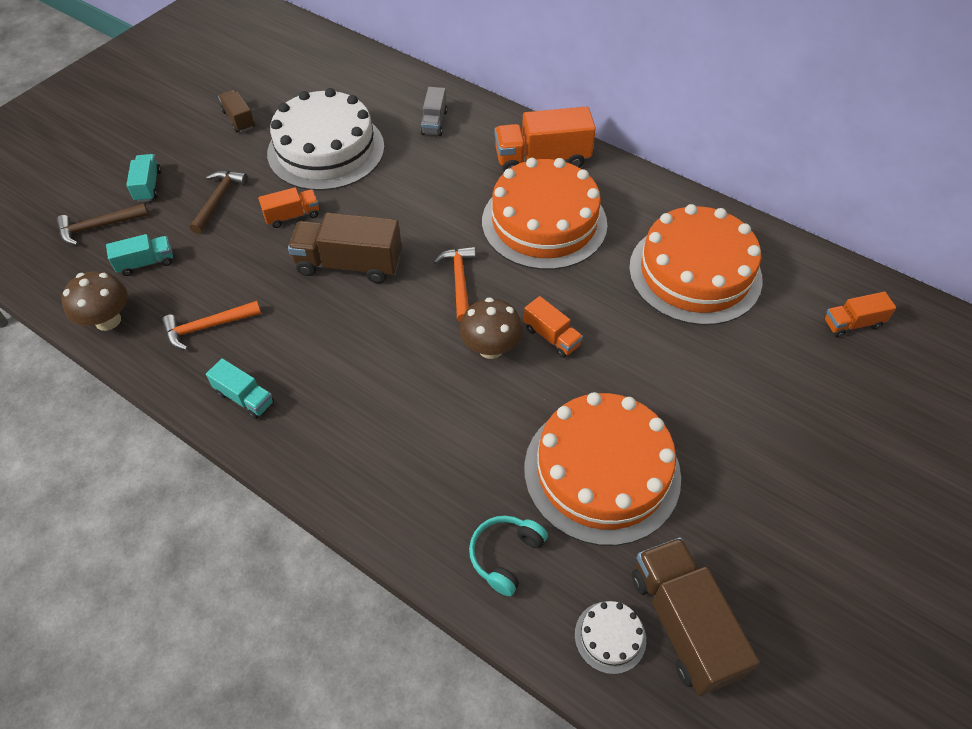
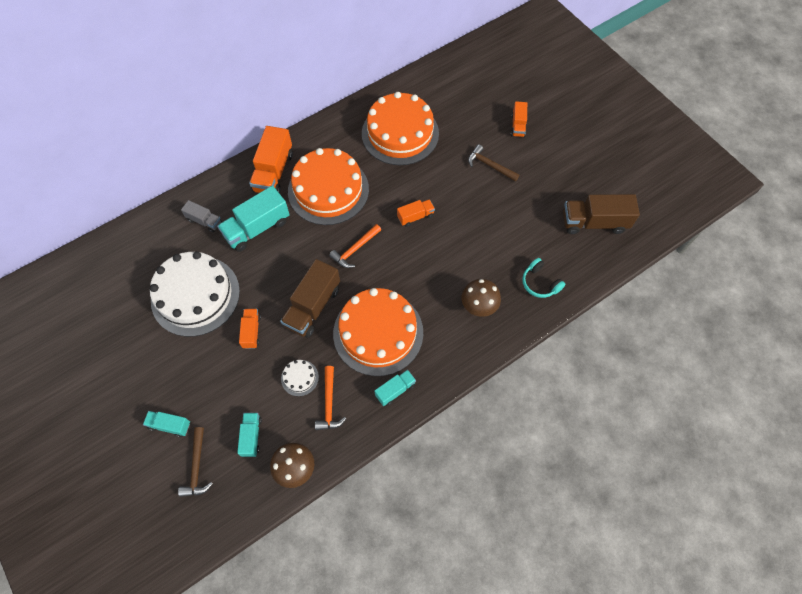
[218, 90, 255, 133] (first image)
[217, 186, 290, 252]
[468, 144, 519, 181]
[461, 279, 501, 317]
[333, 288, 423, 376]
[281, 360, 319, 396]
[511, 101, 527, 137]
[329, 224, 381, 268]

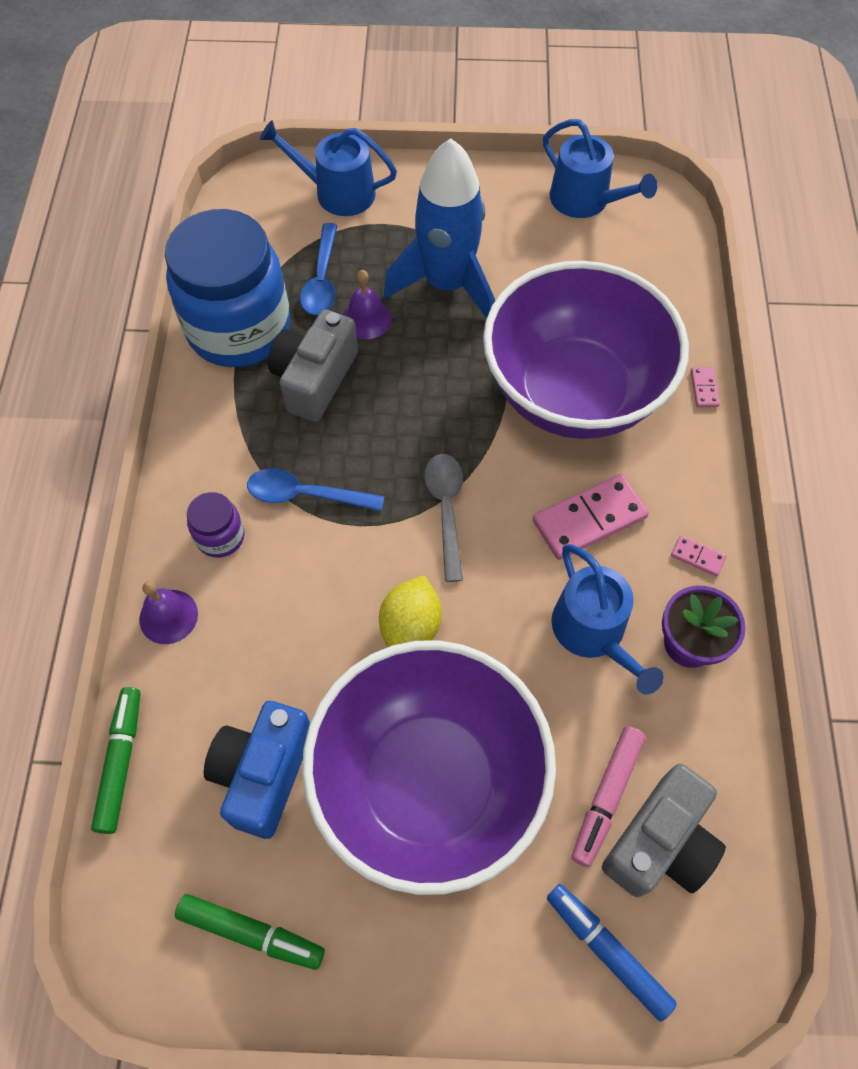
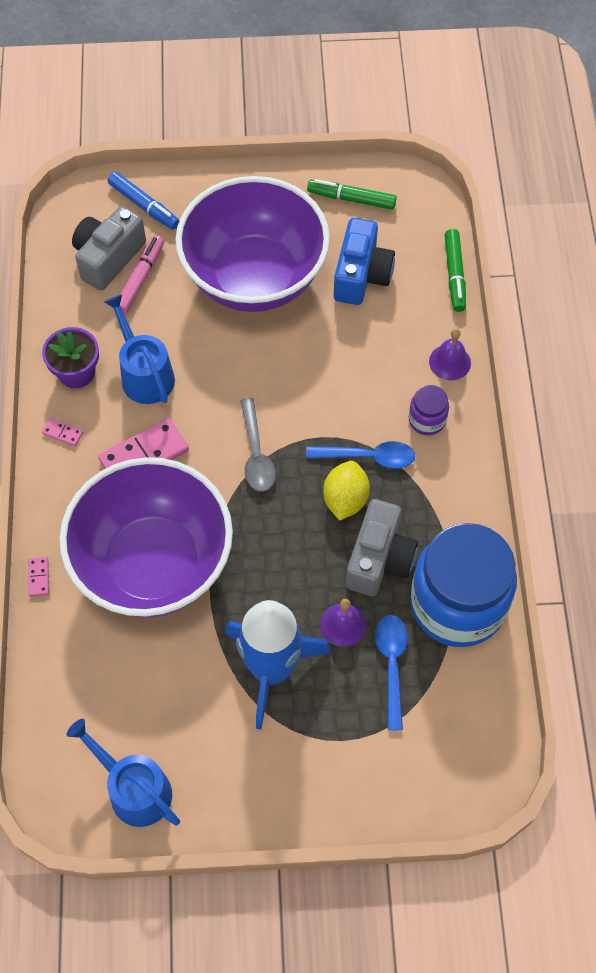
[260, 120, 397, 216] (first image)
[323, 461, 370, 521]

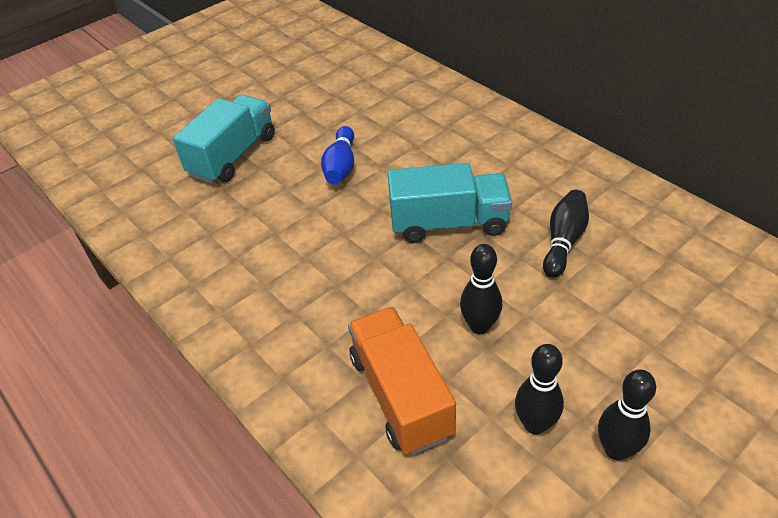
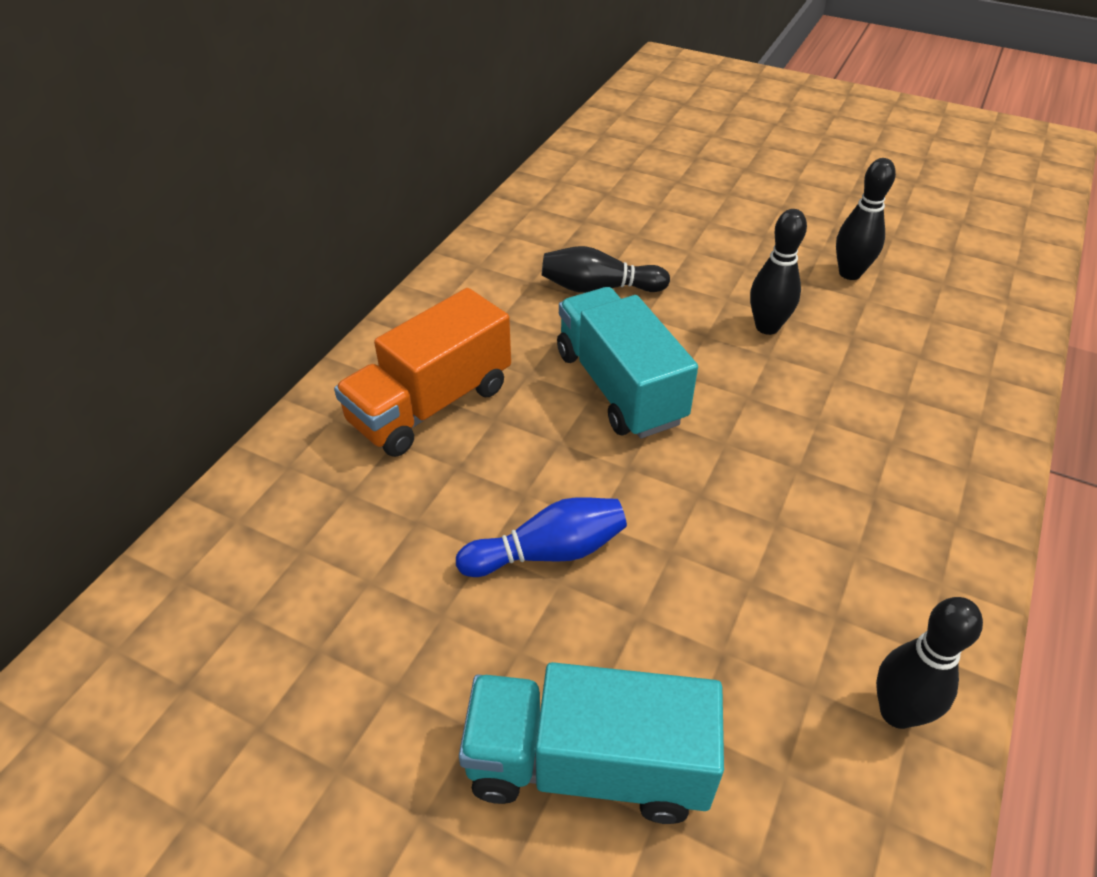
[334, 288, 511, 457]
[876, 597, 983, 729]

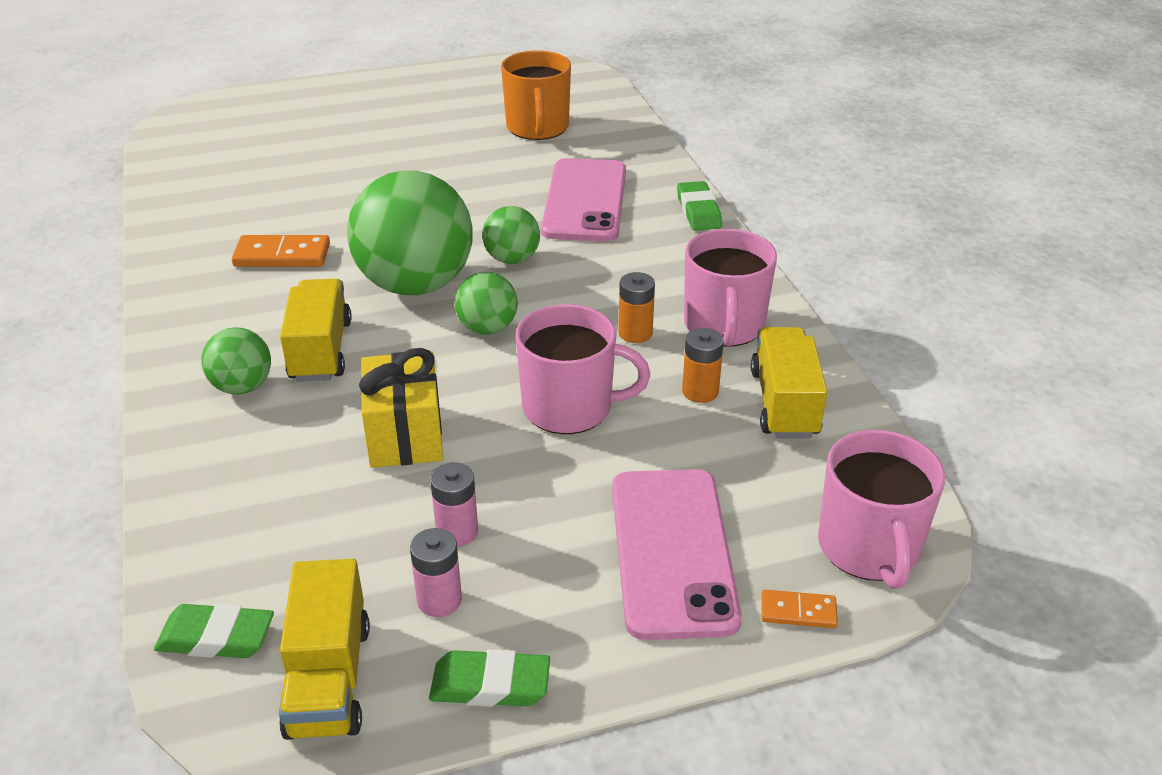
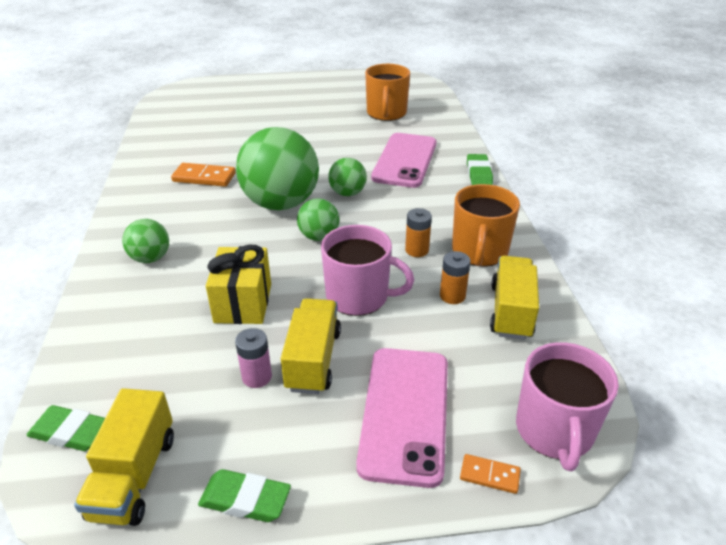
[410, 528, 462, 617] (first image)
[281, 298, 341, 394]
[452, 184, 520, 267]

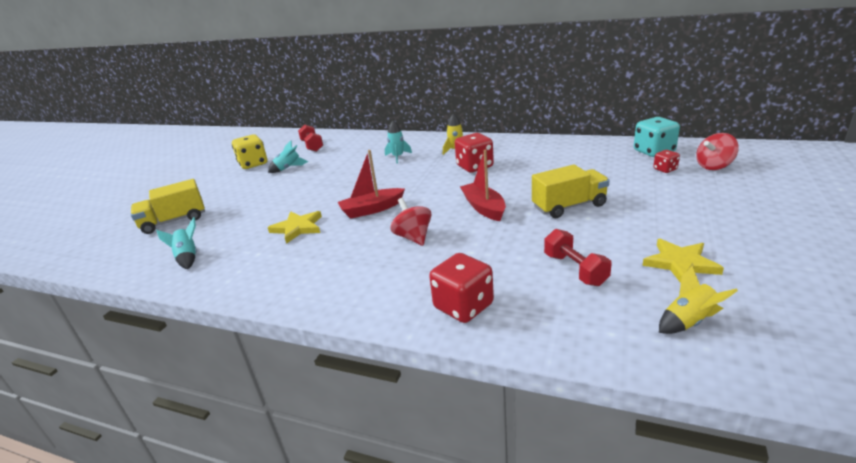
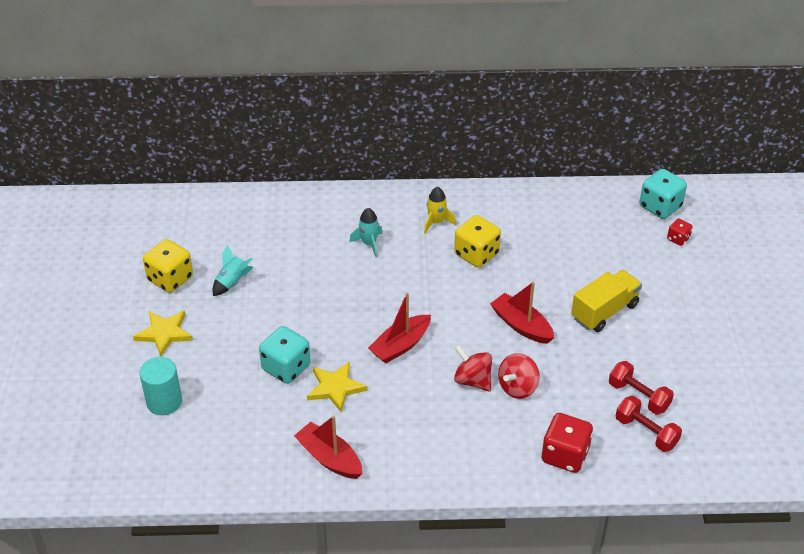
[157, 217, 197, 269] (first image)
[659, 266, 738, 334] (first image)
[259, 326, 311, 384]
[294, 415, 362, 479]
[616, 396, 682, 452]
[133, 311, 193, 356]
[498, 353, 540, 399]
[139, 357, 182, 415]
[454, 215, 501, 268]

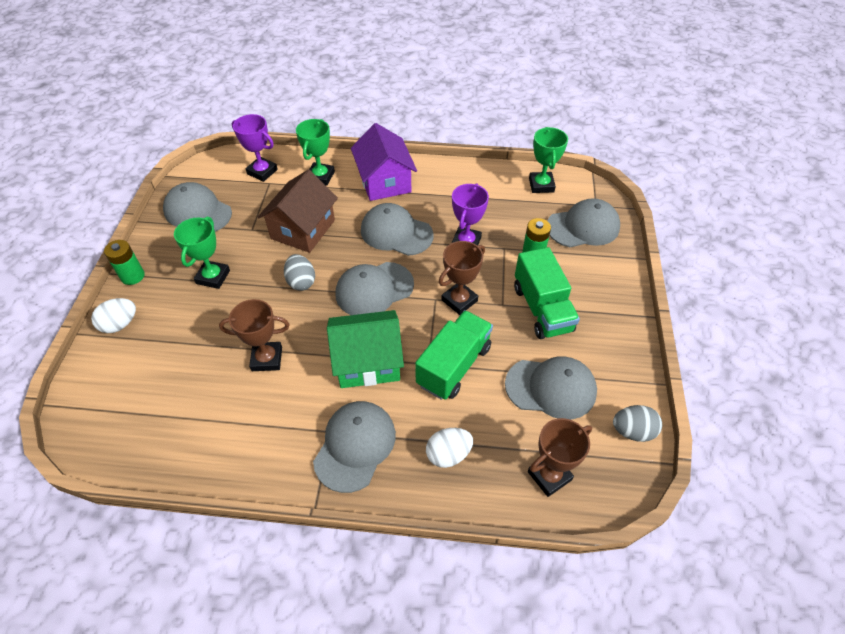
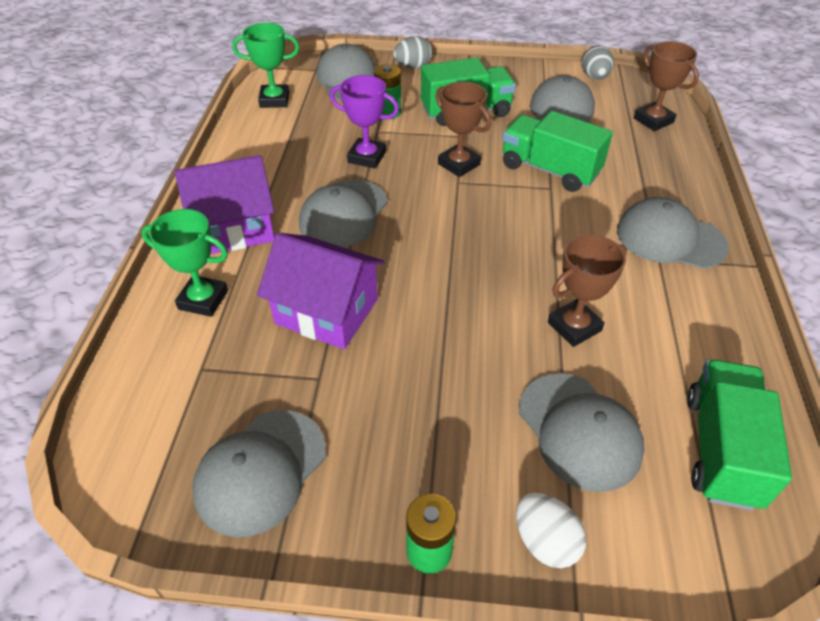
[174, 217, 230, 289] (first image)
[232, 114, 278, 182] (first image)
[327, 310, 404, 388] (first image)
[426, 428, 473, 468] (first image)
[687, 360, 792, 511]
[393, 36, 432, 68]
[519, 373, 645, 492]
[257, 233, 385, 349]
[548, 235, 627, 347]

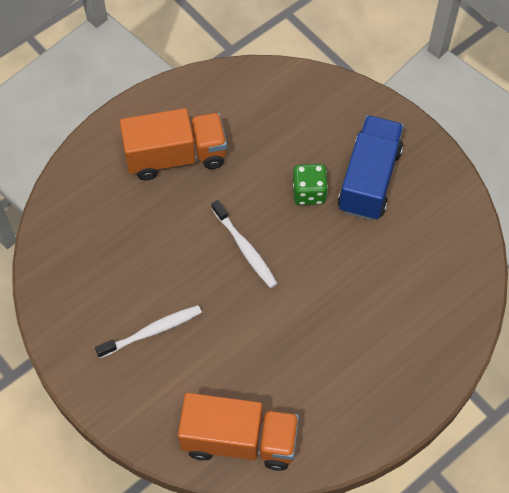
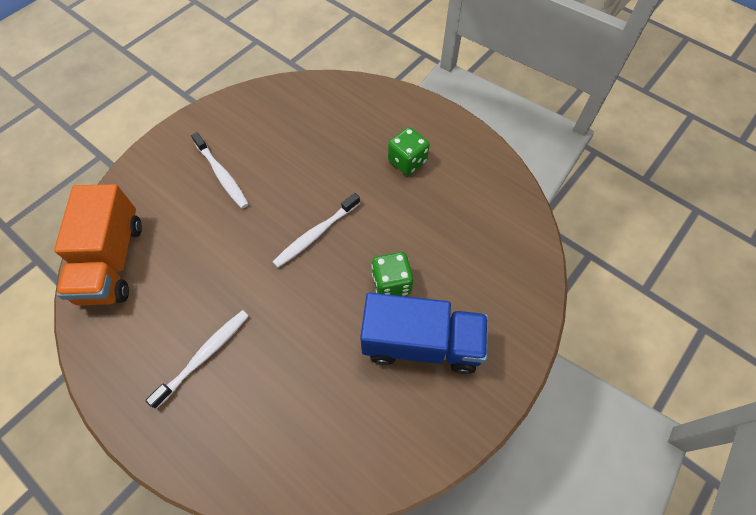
[145, 310, 249, 409]
[388, 127, 429, 175]

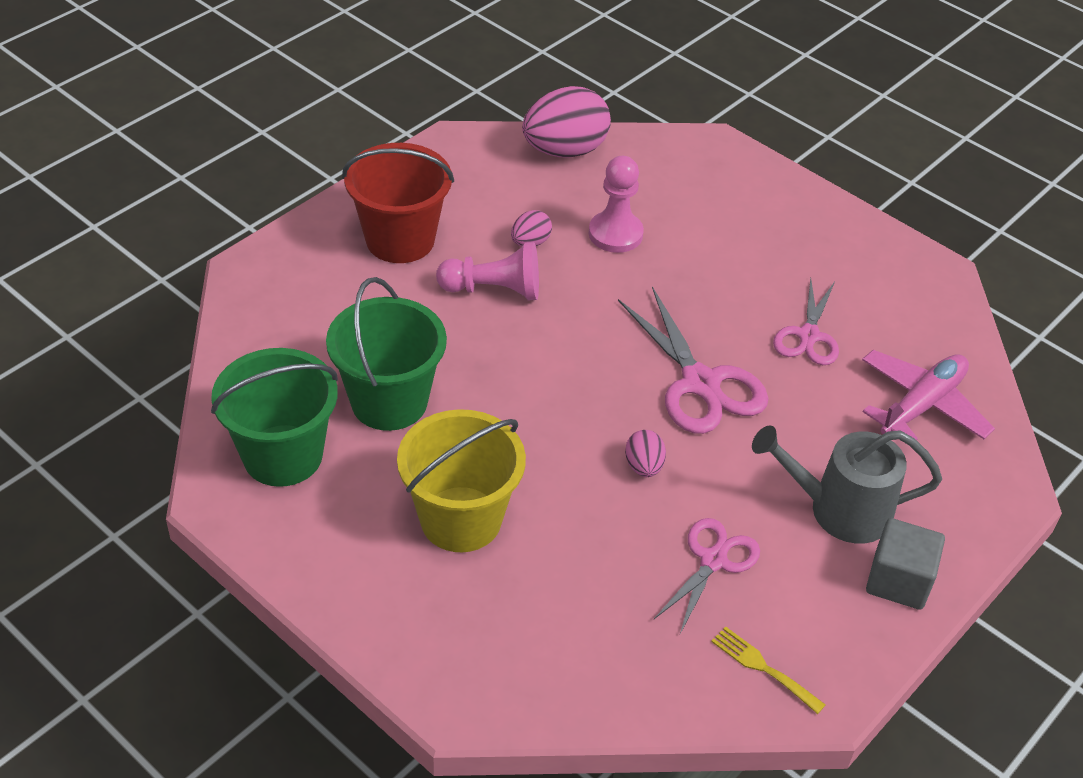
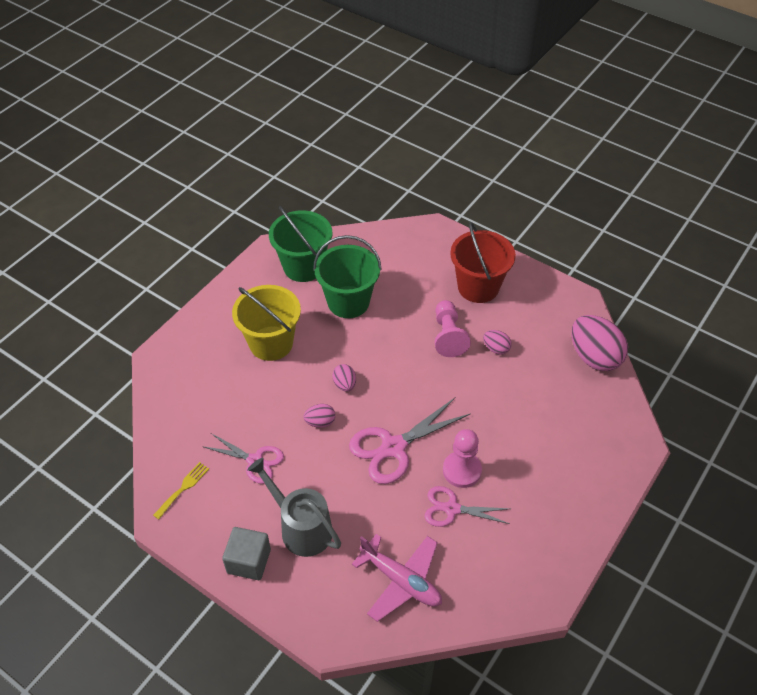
[332, 364, 356, 392]
[443, 429, 482, 488]
[247, 458, 341, 557]

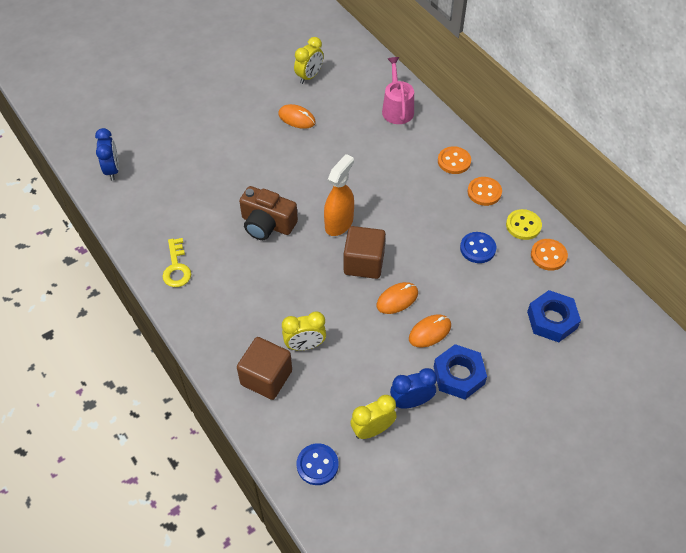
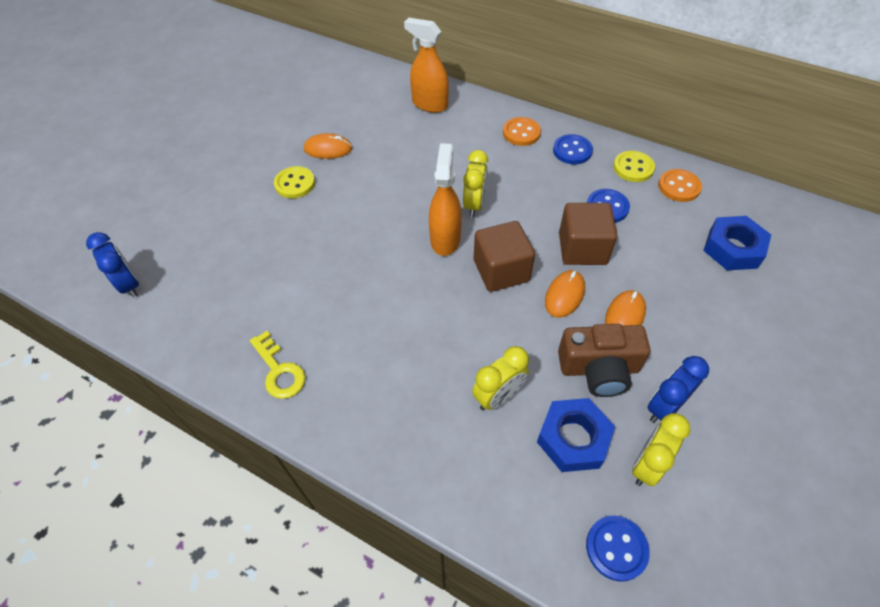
[274, 166, 315, 199]
[559, 203, 617, 265]
[558, 324, 650, 397]
[463, 150, 488, 217]
[537, 398, 615, 472]
[404, 18, 449, 113]
[553, 134, 593, 164]

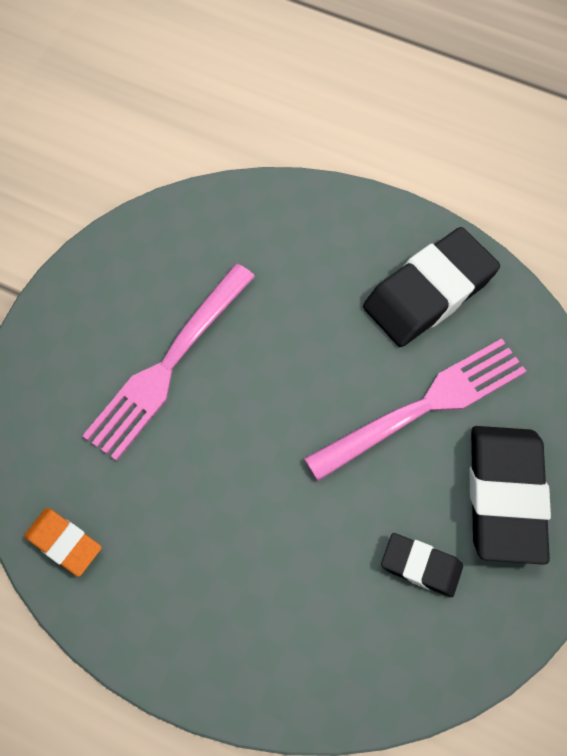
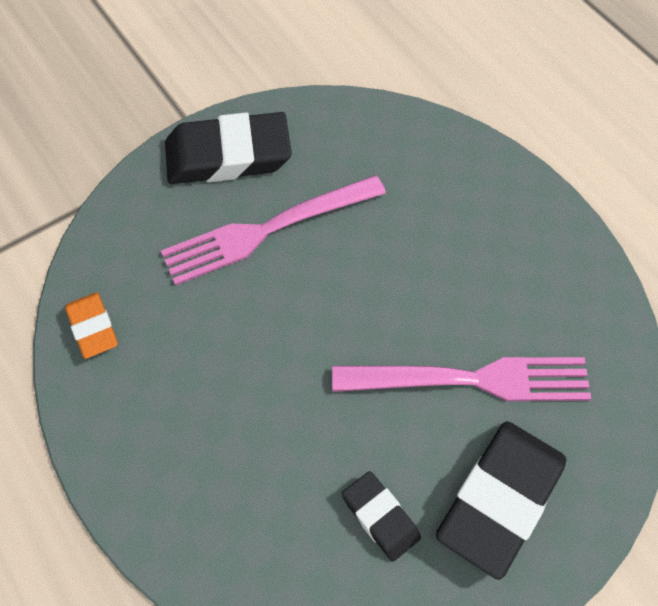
[165, 112, 292, 184]

